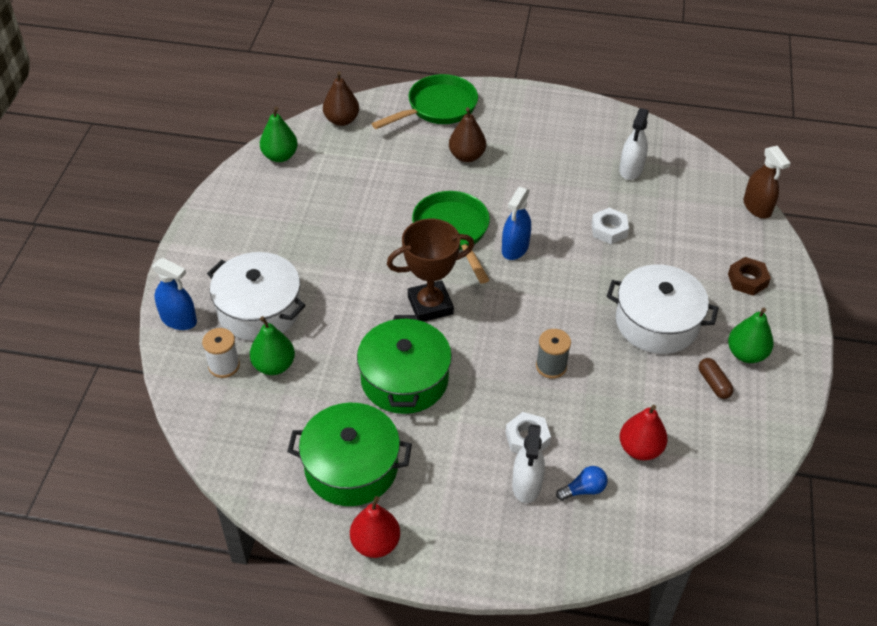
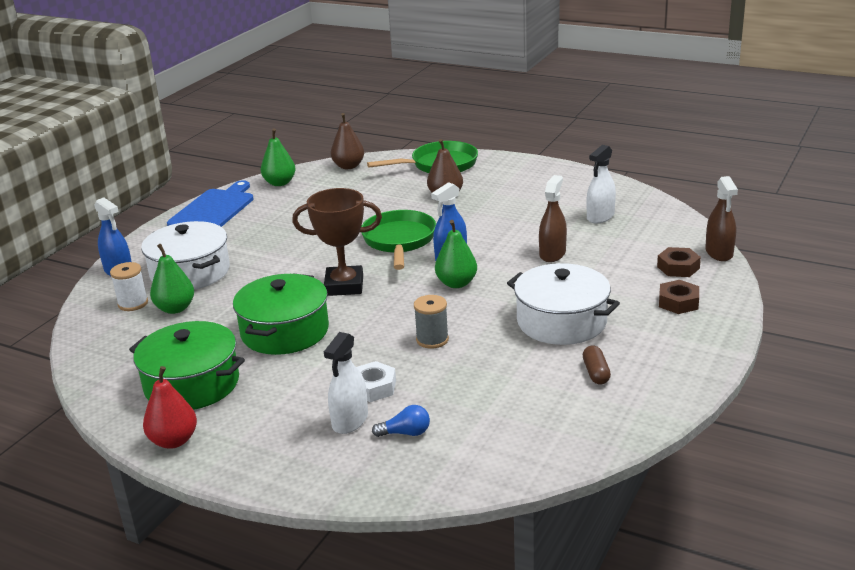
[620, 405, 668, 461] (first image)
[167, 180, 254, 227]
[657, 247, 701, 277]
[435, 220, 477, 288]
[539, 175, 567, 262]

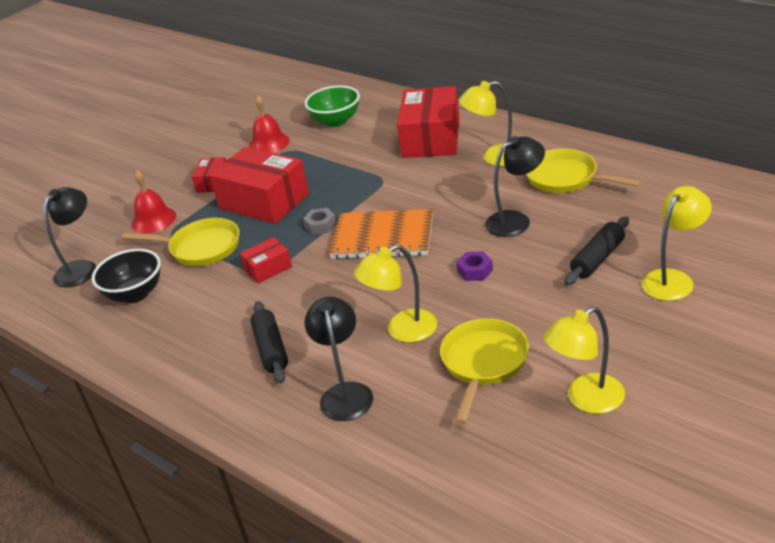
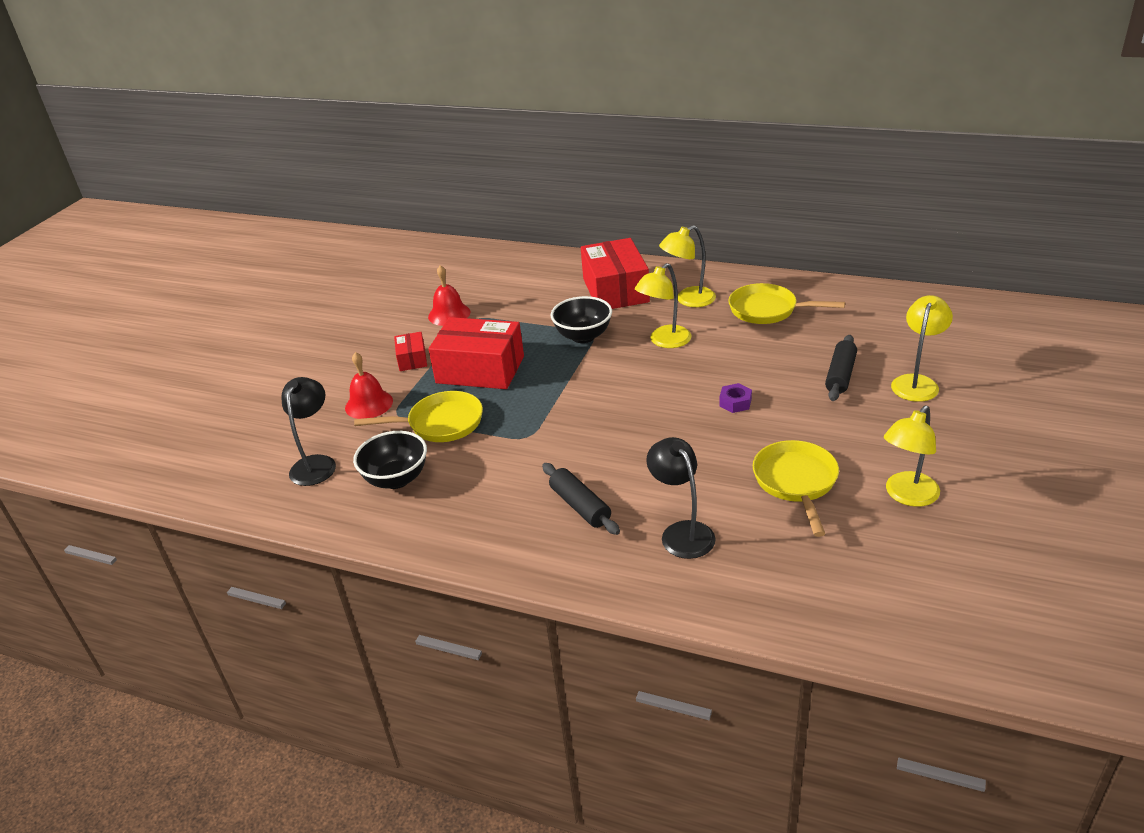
[240, 237, 292, 284] (first image)
[303, 208, 337, 235] (first image)
[305, 85, 360, 127] (first image)
[329, 209, 433, 259] (first image)
[485, 136, 545, 237] (first image)
[551, 296, 612, 343]
[635, 263, 691, 348]

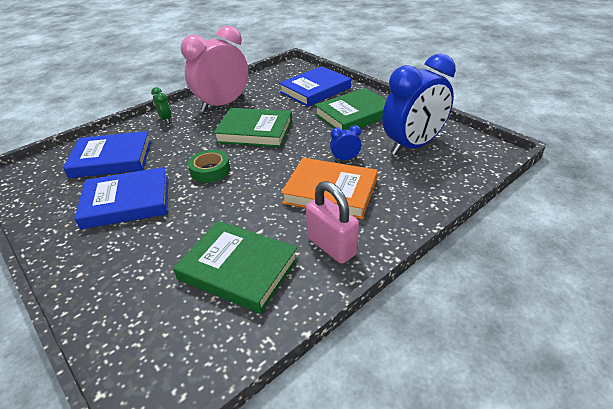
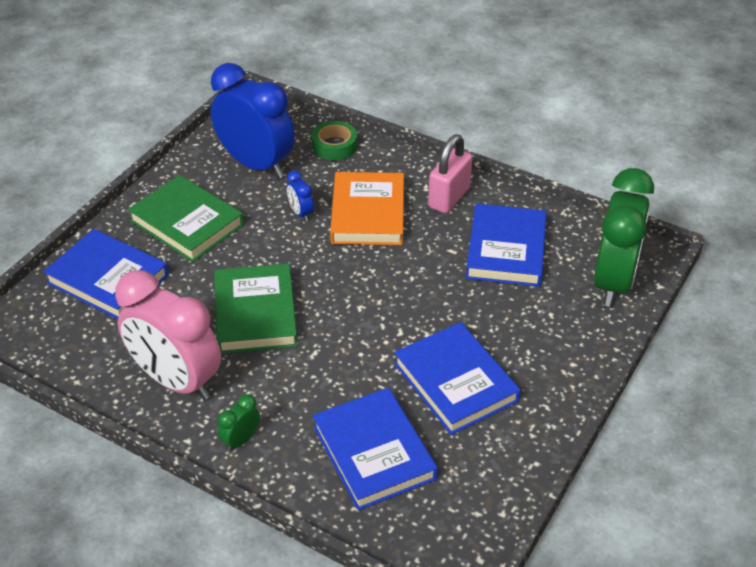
[593, 168, 654, 307]
[312, 121, 358, 160]
[466, 204, 547, 287]

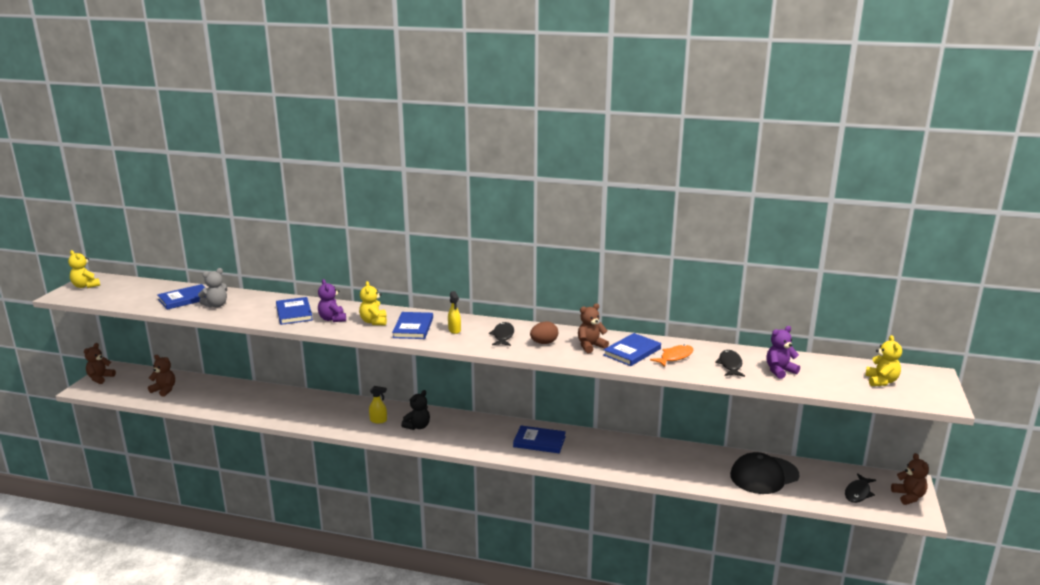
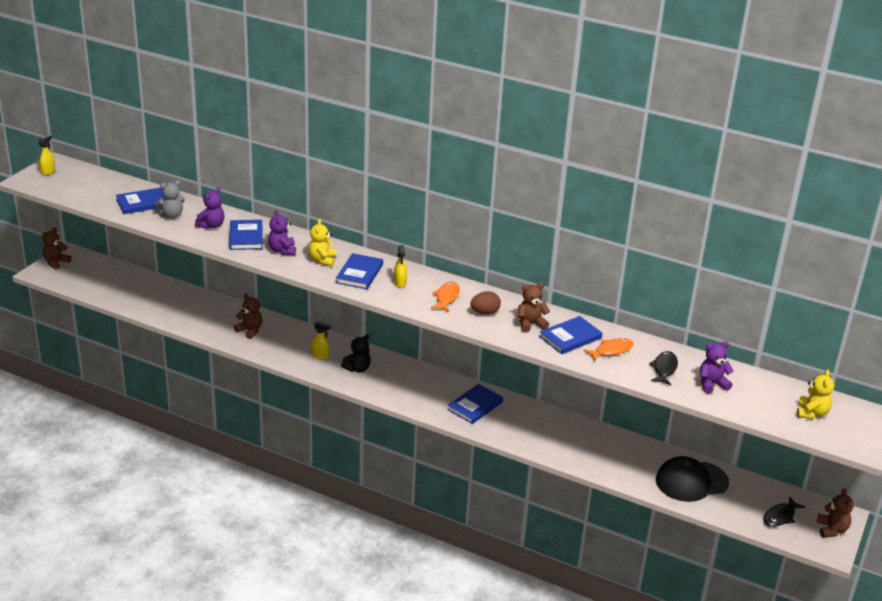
[195, 188, 224, 229]
[234, 293, 262, 339]
[38, 135, 55, 175]
[431, 282, 460, 311]
[447, 384, 503, 424]

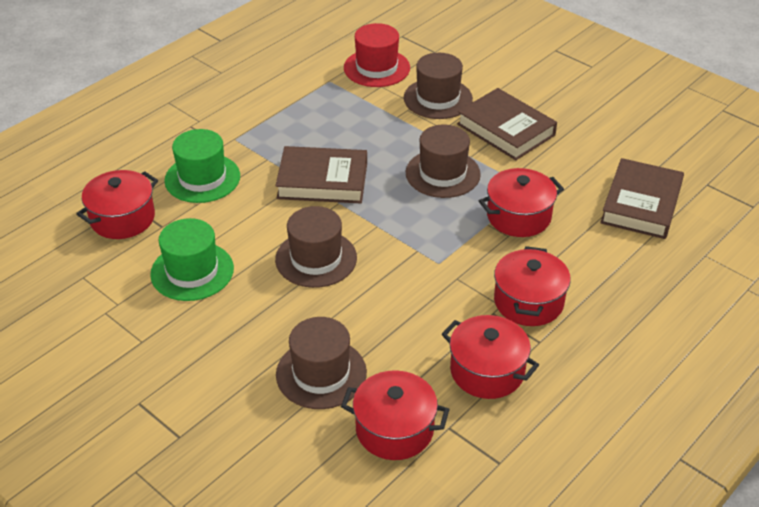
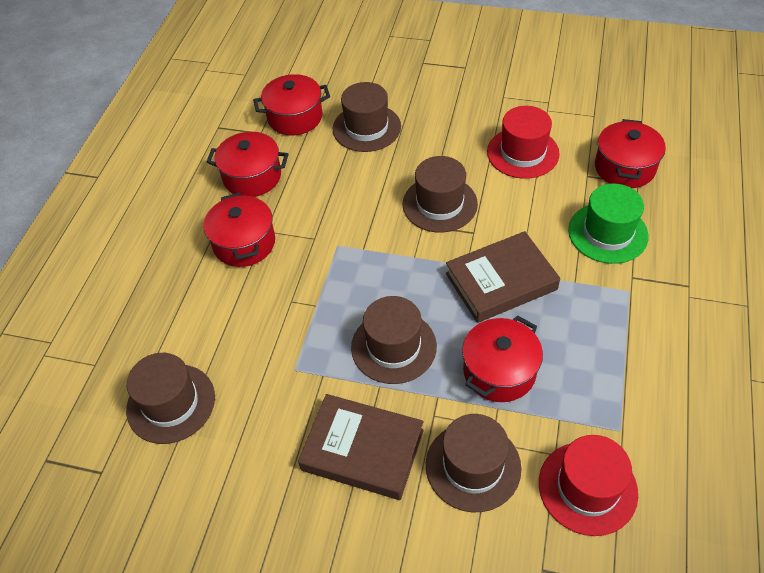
[462, 315, 543, 402]
[126, 353, 215, 444]
[487, 106, 560, 179]

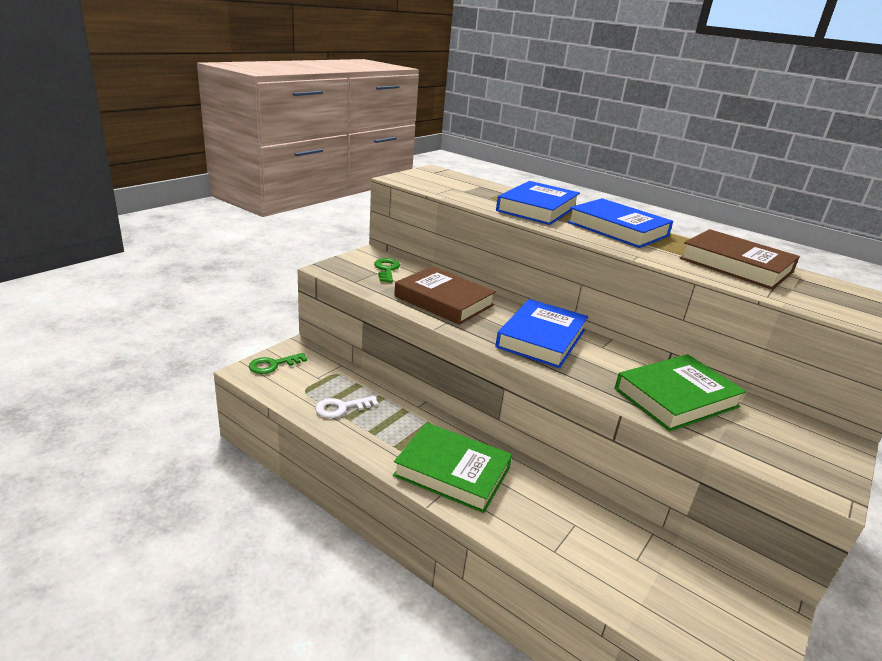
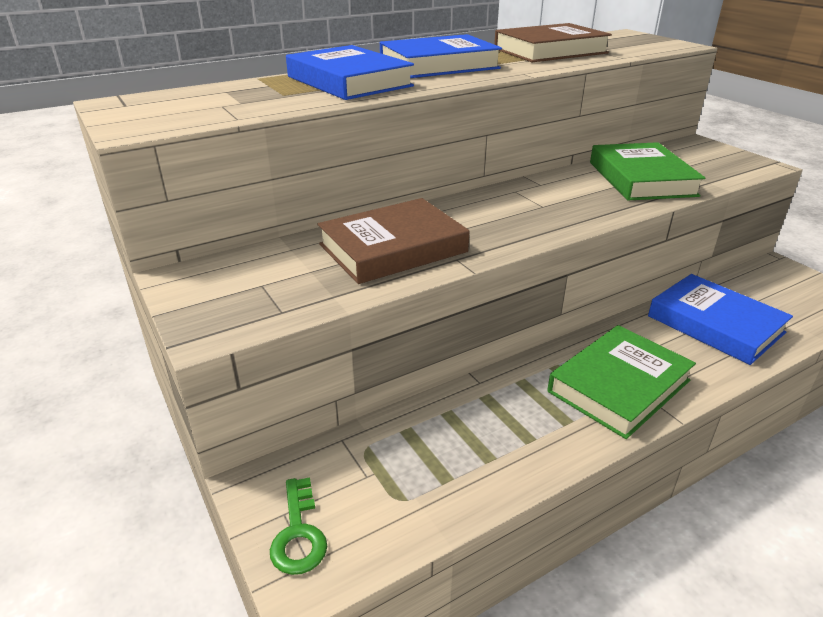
[315, 396, 379, 418] (first image)
[374, 258, 400, 282] (first image)
[648, 274, 793, 365]

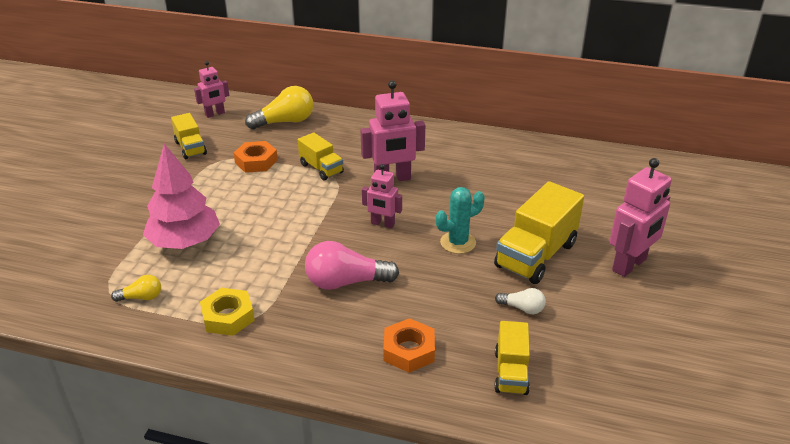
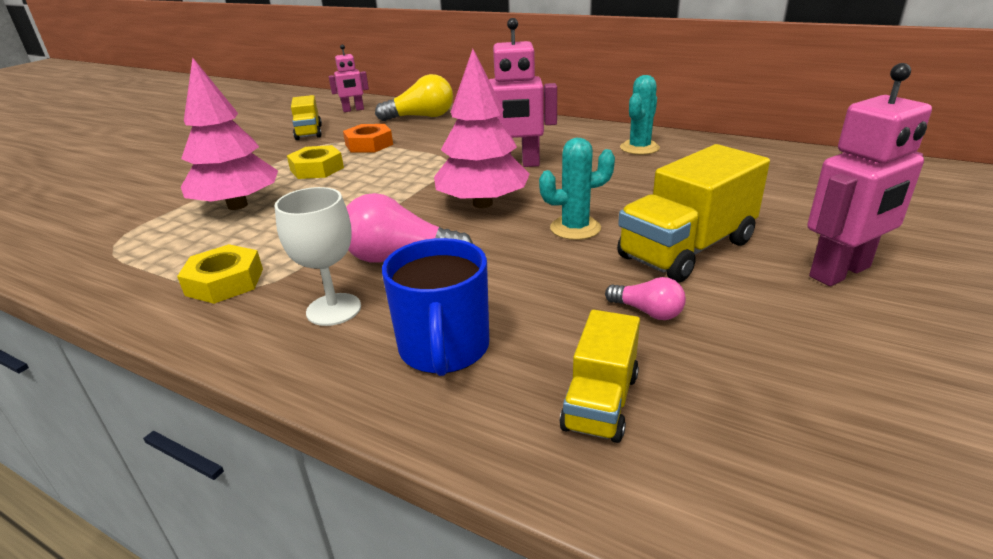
[111, 275, 161, 302] (first image)
[298, 132, 344, 181] (first image)
[275, 187, 361, 326]
[287, 145, 344, 179]
[620, 75, 660, 155]
[434, 49, 530, 208]
[382, 238, 489, 376]
[605, 277, 686, 320]

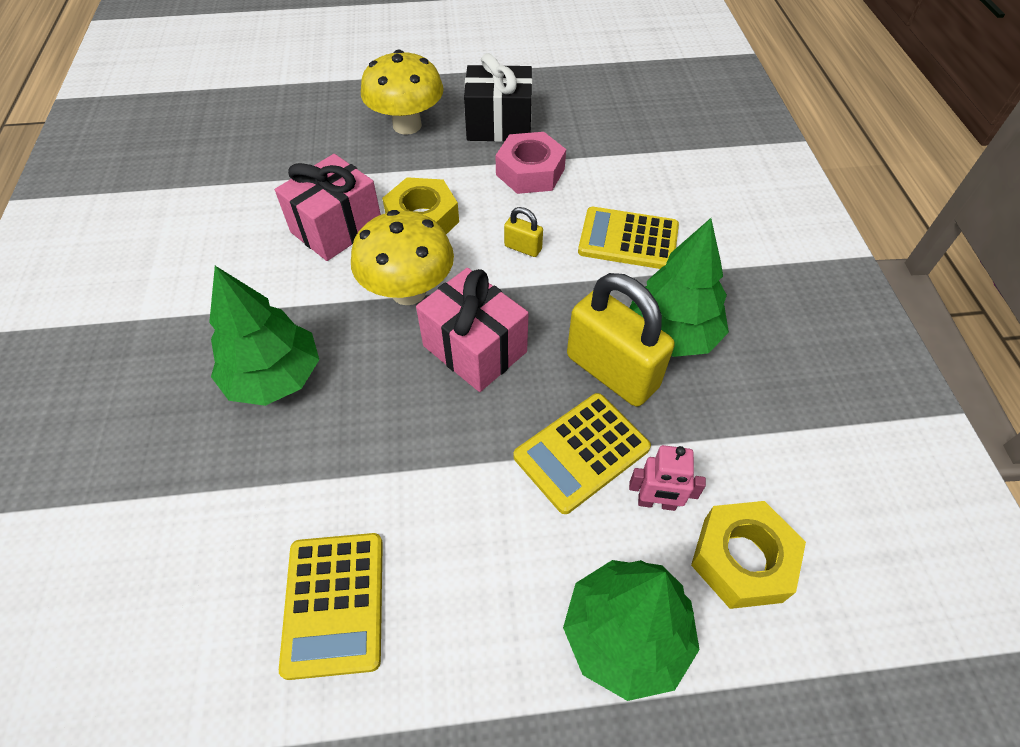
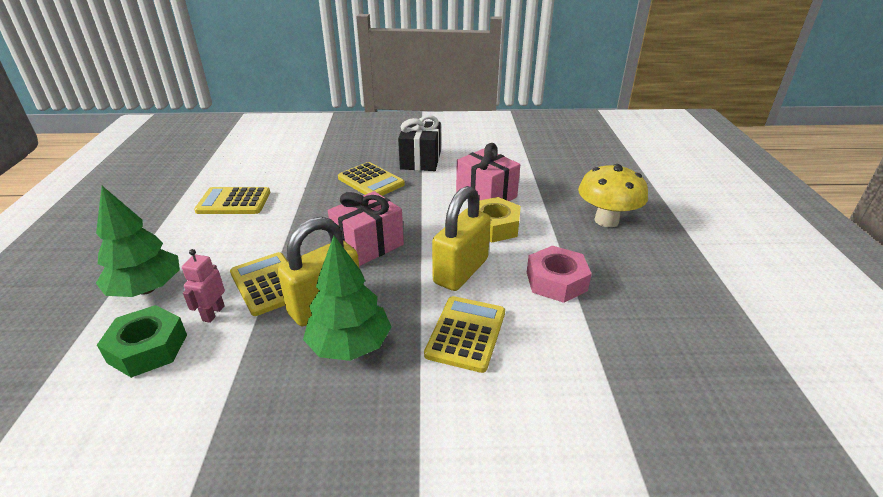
[351, 210, 454, 305] (first image)
[398, 115, 441, 171]
[338, 162, 405, 196]
[97, 305, 187, 378]
[432, 186, 491, 291]

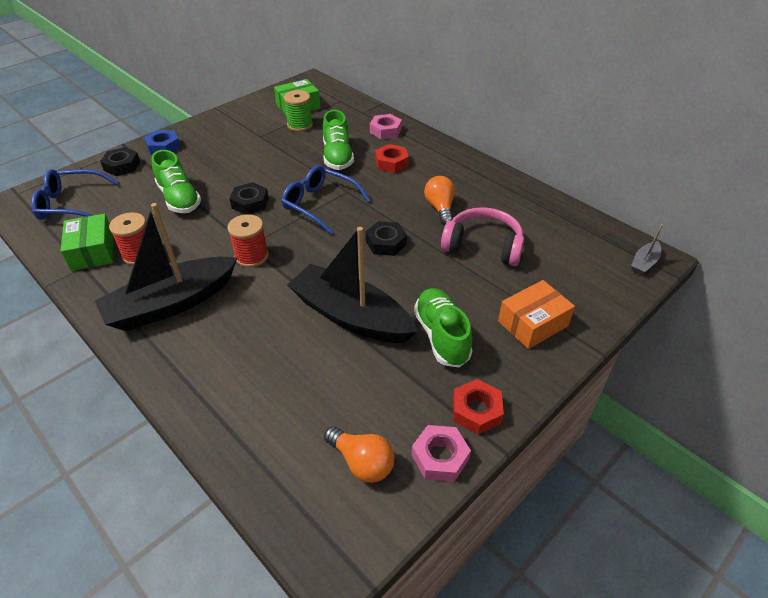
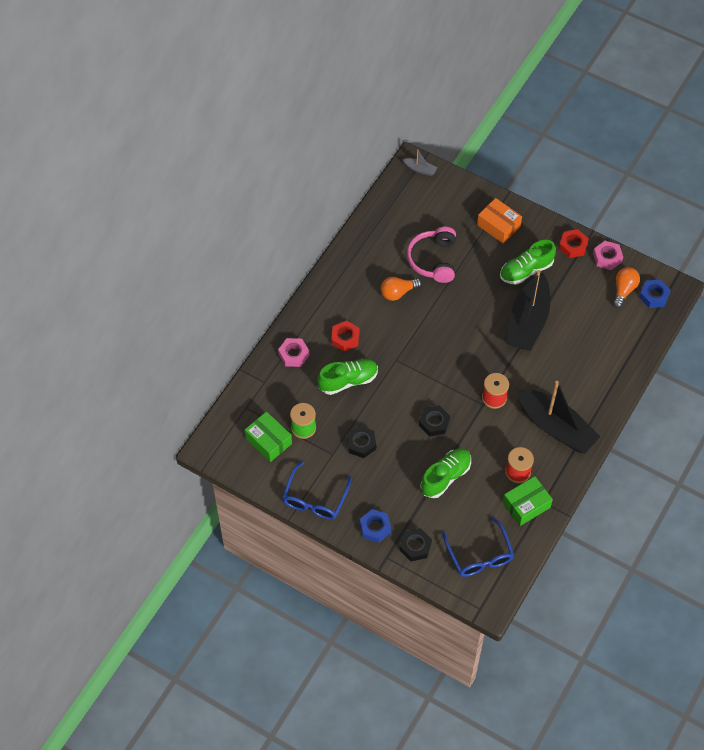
[639, 280, 671, 308]
[282, 461, 352, 520]
[347, 426, 376, 458]

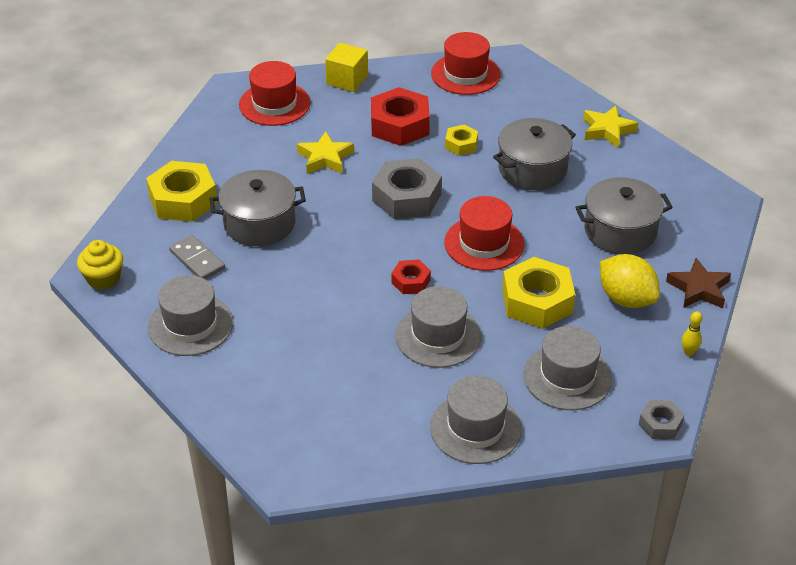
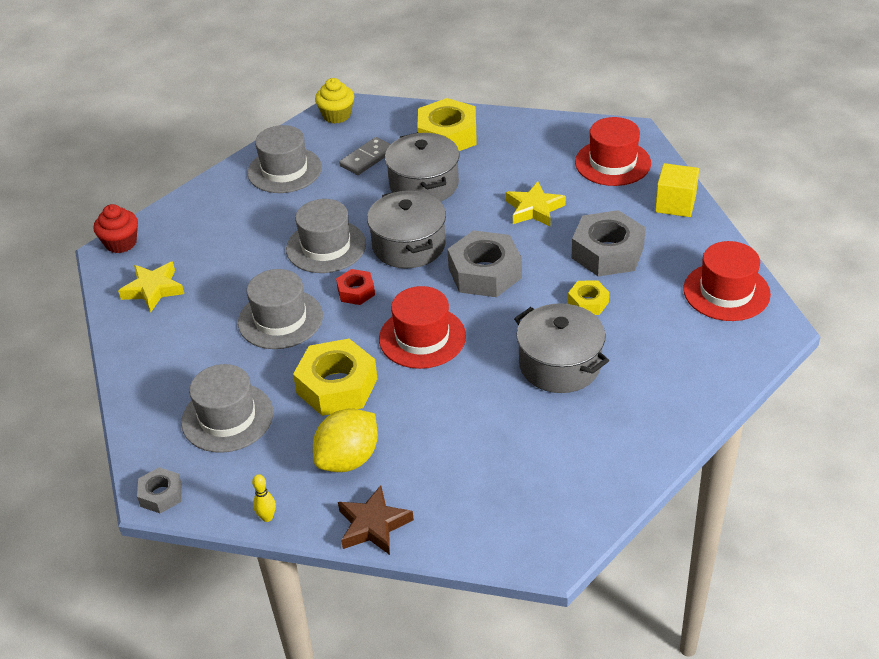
[94, 204, 138, 253]
[286, 199, 366, 273]
[367, 190, 446, 269]
[118, 262, 184, 312]
[572, 210, 646, 276]

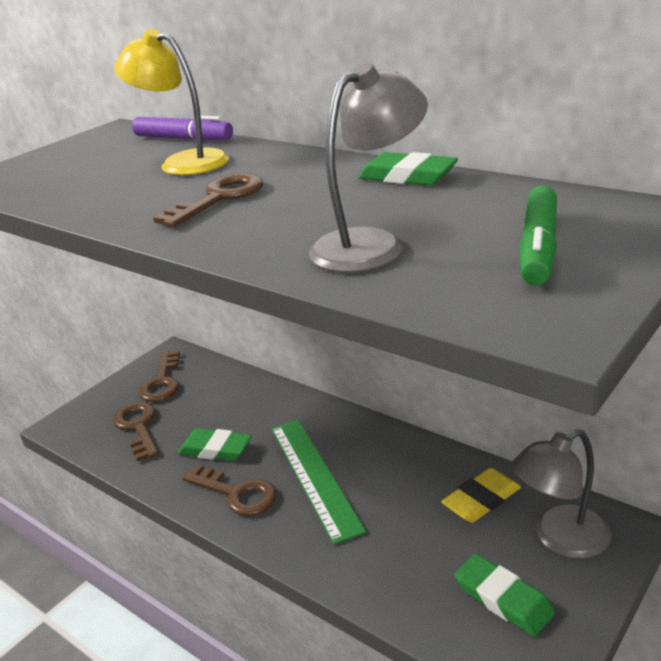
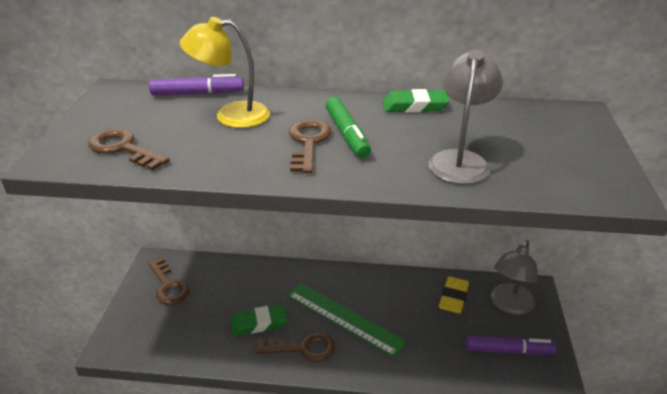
[88, 129, 170, 171]
[326, 97, 371, 158]
[466, 335, 557, 355]

